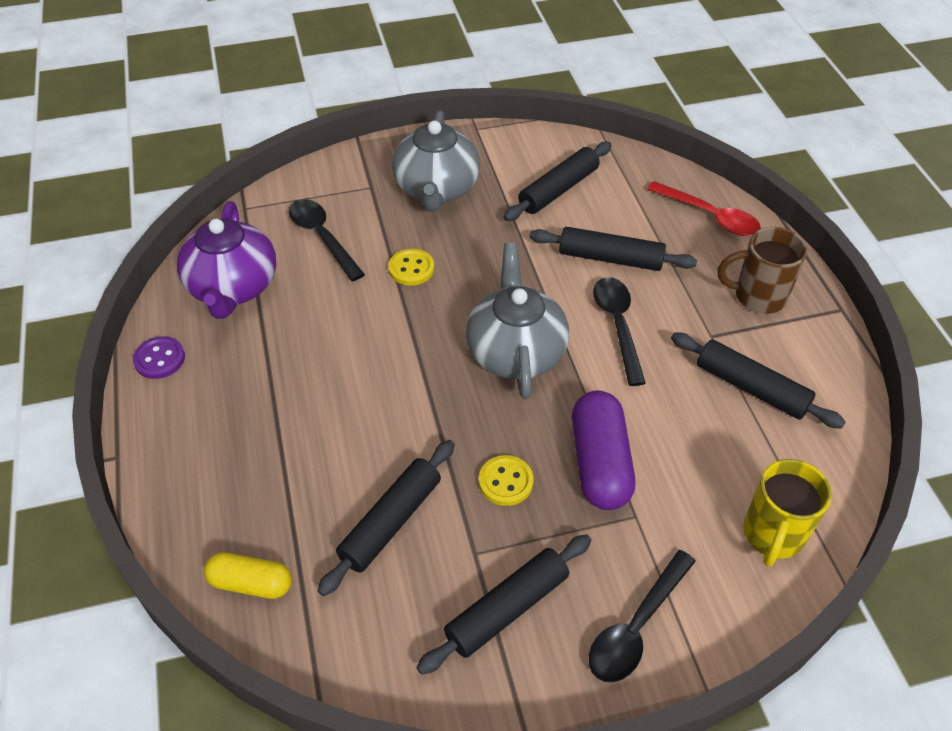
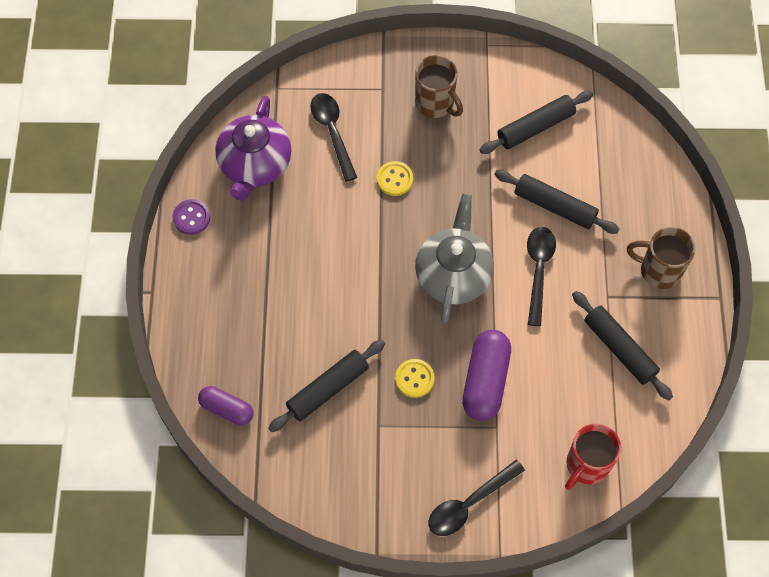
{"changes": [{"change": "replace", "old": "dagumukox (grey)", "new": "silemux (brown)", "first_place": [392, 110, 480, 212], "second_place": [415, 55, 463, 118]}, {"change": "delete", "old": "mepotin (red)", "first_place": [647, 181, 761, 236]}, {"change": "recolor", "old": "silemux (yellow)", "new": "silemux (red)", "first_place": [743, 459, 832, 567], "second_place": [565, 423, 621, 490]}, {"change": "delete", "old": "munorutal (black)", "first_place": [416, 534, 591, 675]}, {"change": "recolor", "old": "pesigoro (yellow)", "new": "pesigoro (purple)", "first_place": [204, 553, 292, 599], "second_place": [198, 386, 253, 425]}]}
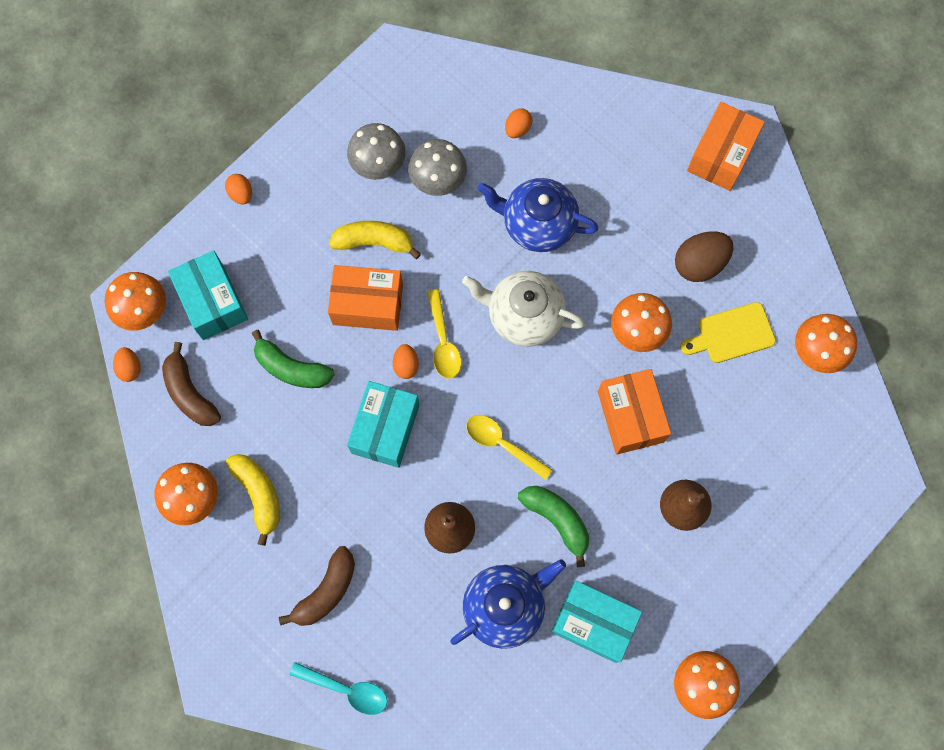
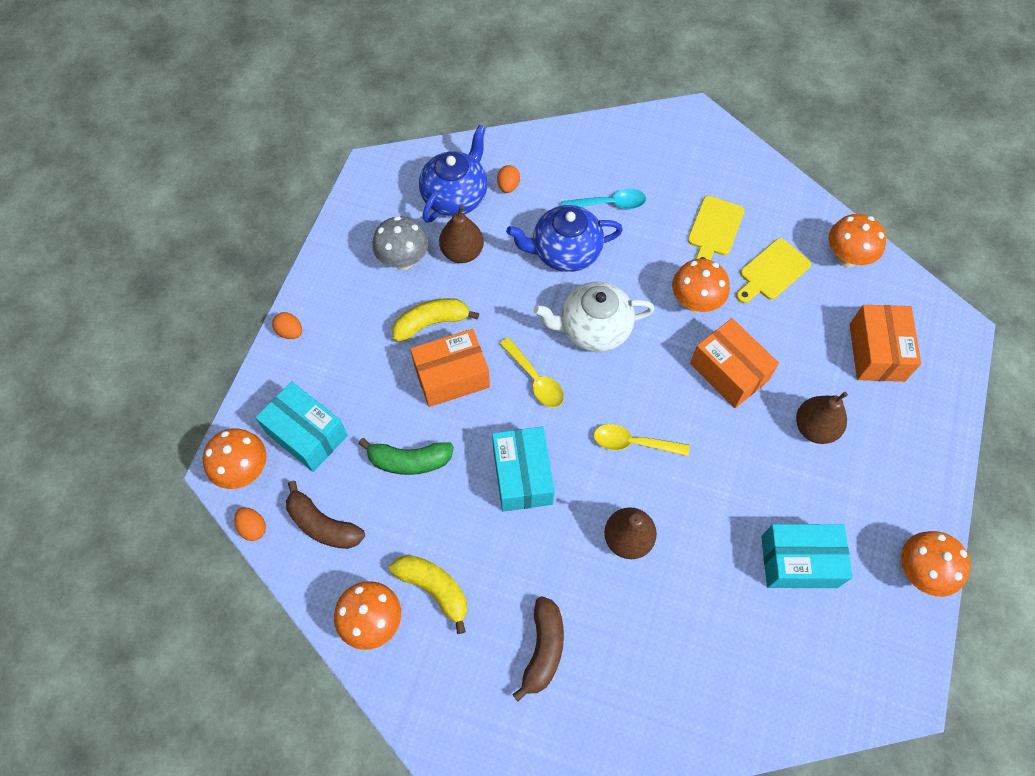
{"changes": [{"change": "move", "old": "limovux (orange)", "first_place": [687, 102, 765, 191], "second_place": [850, 305, 921, 382]}, {"change": "replace", "old": "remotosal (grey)", "new": "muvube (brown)", "first_place": [408, 139, 467, 196], "second_place": [439, 205, 484, 263]}, {"change": "replace", "old": "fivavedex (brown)", "new": "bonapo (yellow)", "first_place": [675, 231, 734, 282], "second_place": [688, 196, 745, 260]}, {"change": "delete", "old": "fivavedex (orange)", "first_place": [393, 344, 419, 379]}, {"change": "delete", "old": "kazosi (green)", "first_place": [518, 486, 589, 567]}, {"change": "move", "old": "dagumukox (blue)", "first_place": [451, 559, 566, 649], "second_place": [419, 125, 488, 223]}, {"change": "move", "old": "mepotin (turquoise)", "first_place": [290, 662, 388, 715], "second_place": [561, 189, 646, 209]}]}
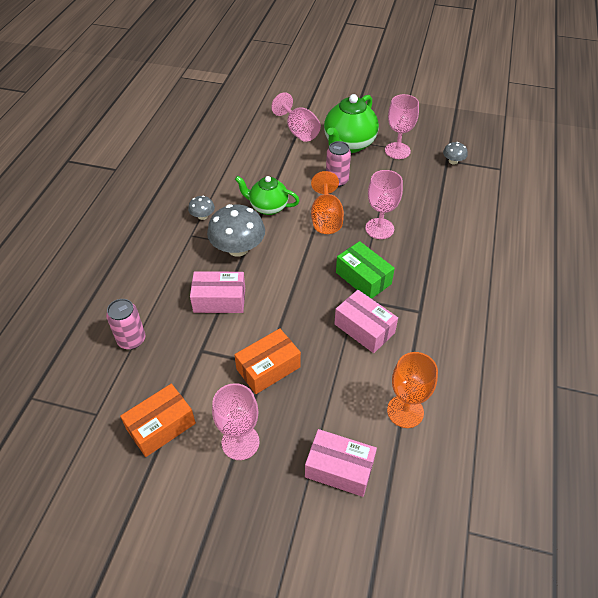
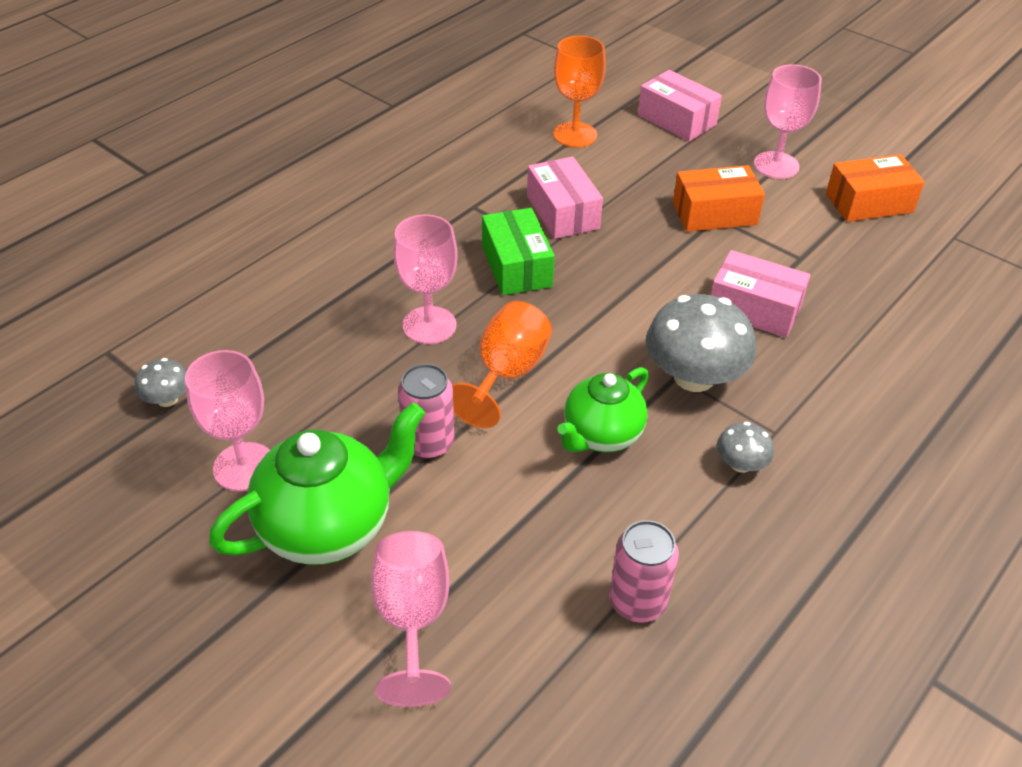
{"changes": [{"change": "rotate", "old": "dagumukox (green)", "first_place": [235, 176, 300, 215], "second_place": [557, 367, 649, 452], "degrees": 90}, {"change": "move", "old": "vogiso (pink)", "first_place": [106, 299, 145, 349], "second_place": [609, 520, 679, 623]}]}
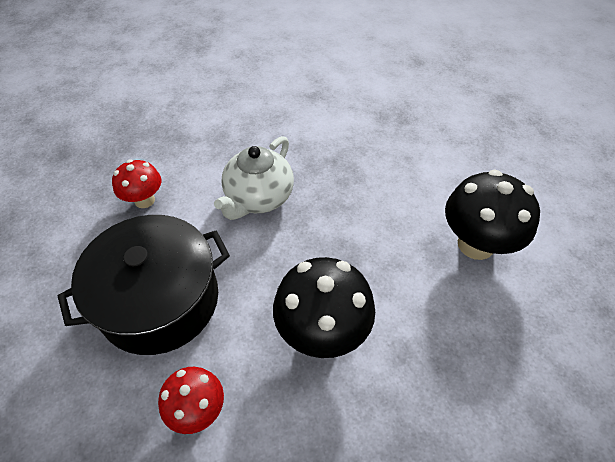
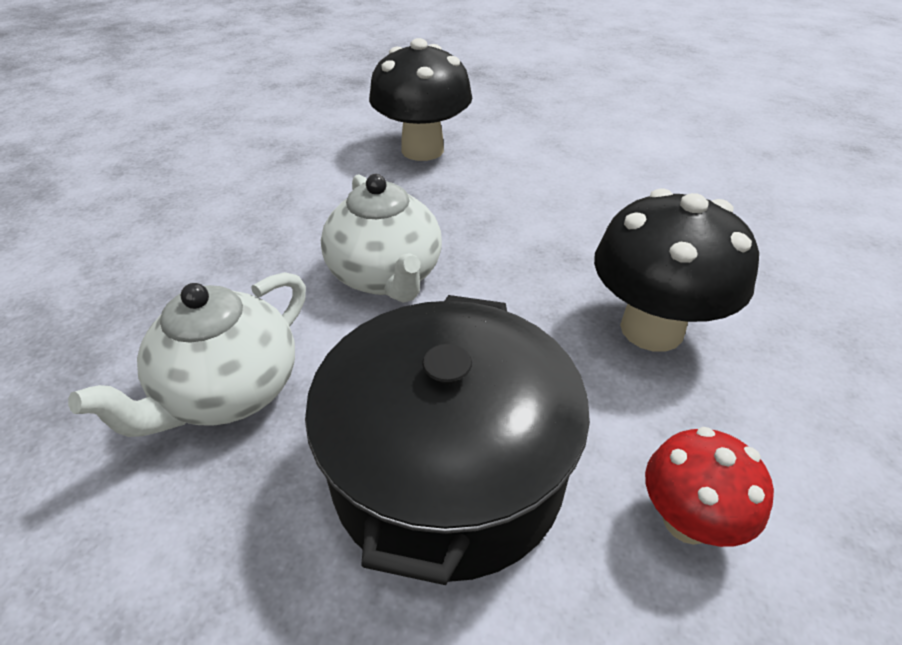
{"changes": [{"change": "replace", "old": "remotosal (red)", "new": "dagumukox (white)", "first_place": [112, 160, 161, 208], "second_place": [68, 272, 306, 437]}, {"change": "move", "old": "remotosal (black)", "first_place": [445, 169, 540, 260], "second_place": [369, 38, 472, 161]}]}
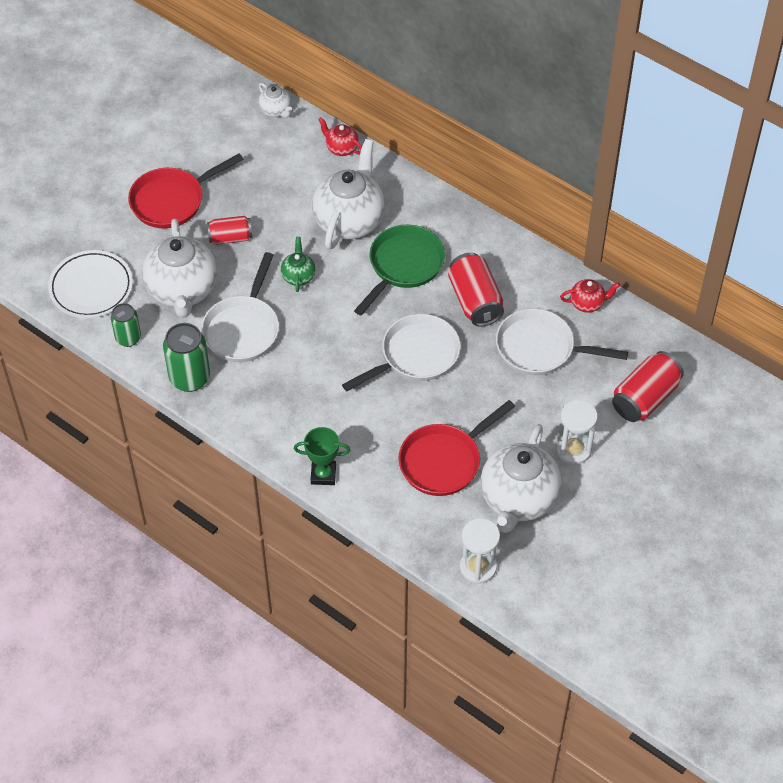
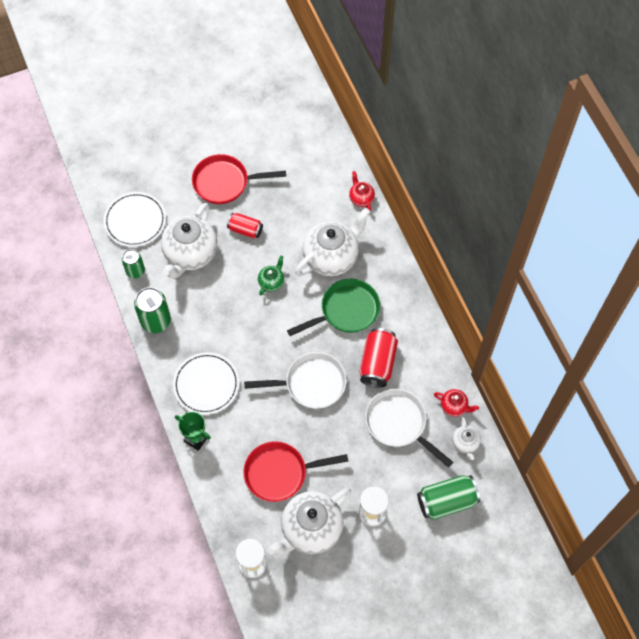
{"changes": [{"change": "move", "old": "dagumukox (white)", "first_place": [258, 83, 292, 118], "second_place": [452, 417, 481, 460]}, {"change": "delete", "old": "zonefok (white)", "first_place": [201, 252, 279, 362]}, {"change": "recolor", "old": "vogiso (red)", "new": "vogiso (green)", "first_place": [612, 351, 684, 422], "second_place": [417, 475, 480, 520]}, {"change": "insert", "new": "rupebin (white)", "second_place": [173, 352, 239, 415]}]}
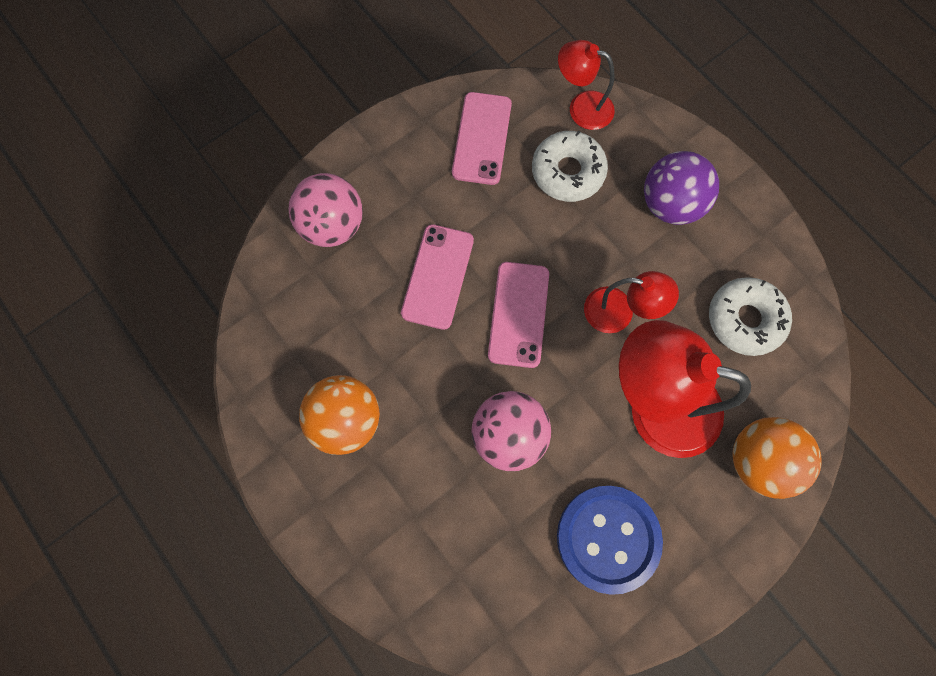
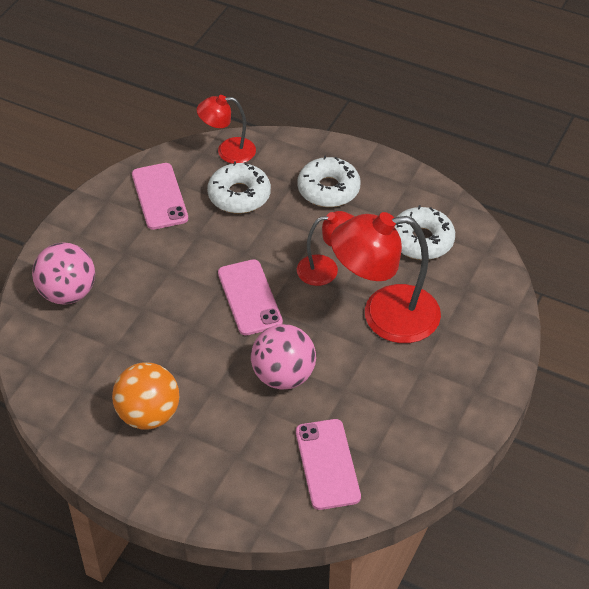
{"changes": [{"change": "replace", "old": "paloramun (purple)", "new": "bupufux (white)", "first_place": [644, 151, 719, 225], "second_place": [297, 155, 360, 207]}, {"change": "move", "old": "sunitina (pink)", "first_place": [401, 224, 474, 330], "second_place": [296, 419, 361, 510]}, {"change": "delete", "old": "paloramun (orange)", "first_place": [733, 417, 822, 499]}, {"change": "delete", "old": "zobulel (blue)", "first_place": [557, 486, 663, 595]}]}
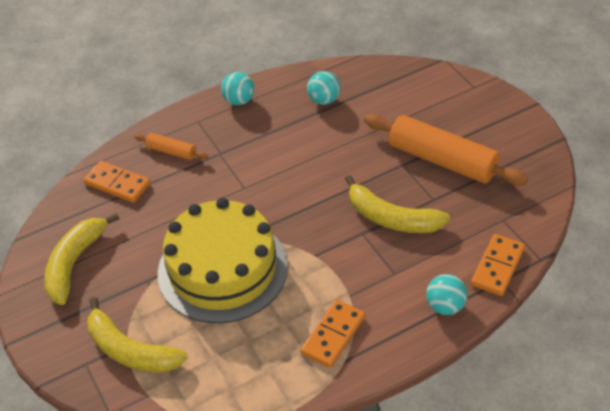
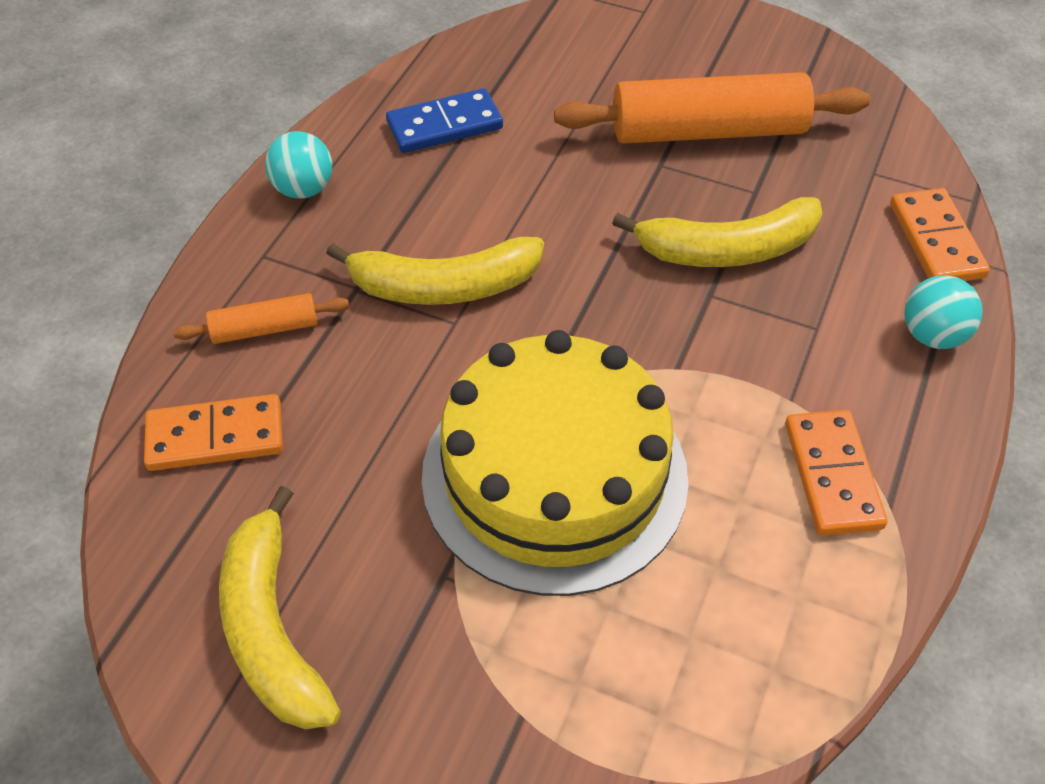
{"changes": [{"change": "replace", "old": "paloramun (turquoise)", "new": "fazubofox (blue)", "first_place": [307, 71, 340, 105], "second_place": [386, 88, 503, 153]}, {"change": "move", "old": "kazosi (yellow)", "first_place": [87, 297, 188, 373], "second_place": [326, 237, 544, 305]}]}
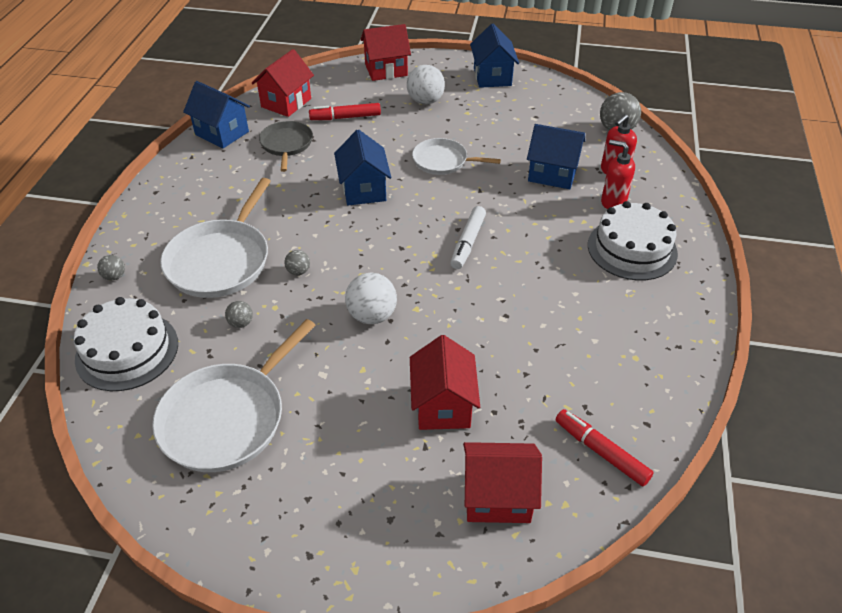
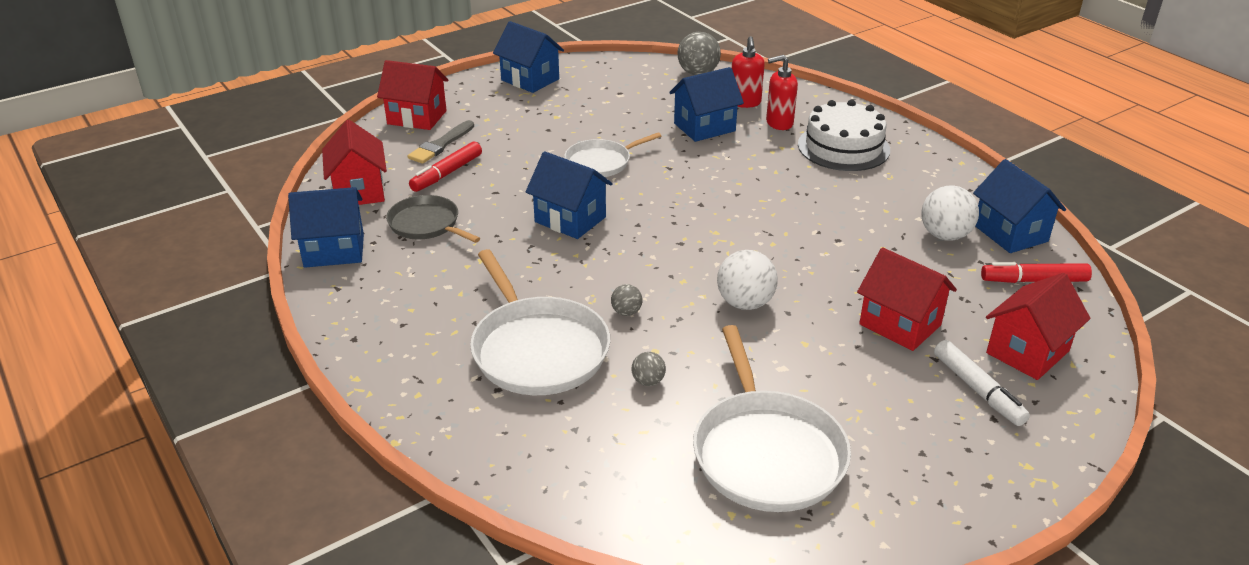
{"changes": [{"change": "rotate", "old": "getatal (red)", "first_place": [360, 24, 411, 81], "second_place": [377, 60, 449, 130], "degrees": 75}, {"change": "move", "old": "paloramun (white)", "first_place": [407, 65, 445, 104], "second_place": [921, 186, 979, 241]}, {"change": "move", "old": "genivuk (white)", "first_place": [450, 206, 486, 269], "second_place": [934, 340, 1030, 426]}, {"change": "delete", "old": "paloramun (grey)", "first_place": [97, 255, 125, 280]}, {"change": "delete", "old": "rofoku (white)", "first_place": [74, 297, 178, 391]}, {"change": "insert", "new": "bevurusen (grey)", "second_place": [407, 120, 474, 164]}, {"change": "insert", "new": "getatal (blue)", "second_place": [973, 159, 1066, 253]}]}
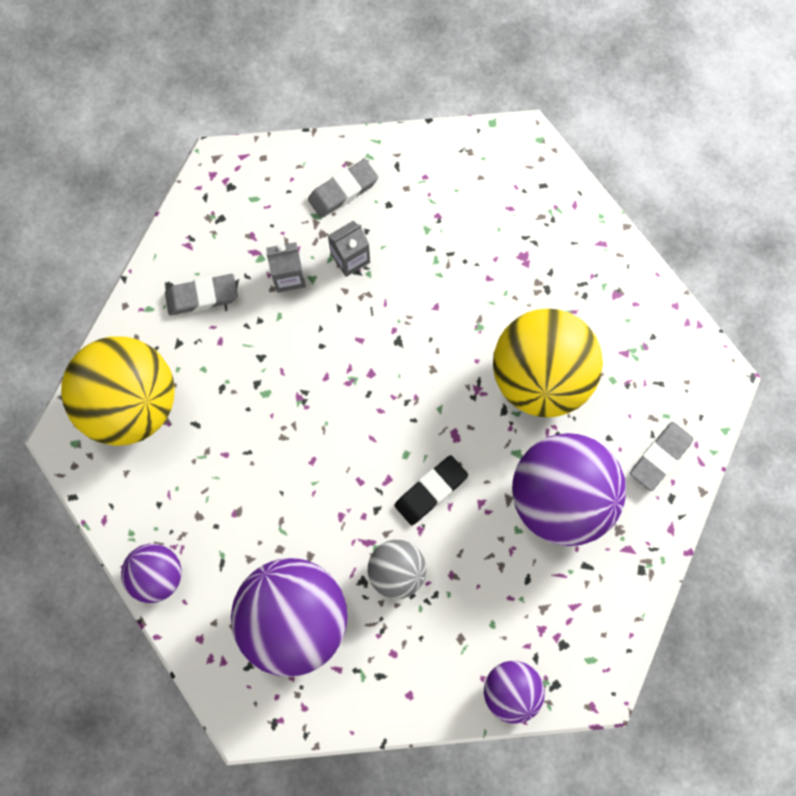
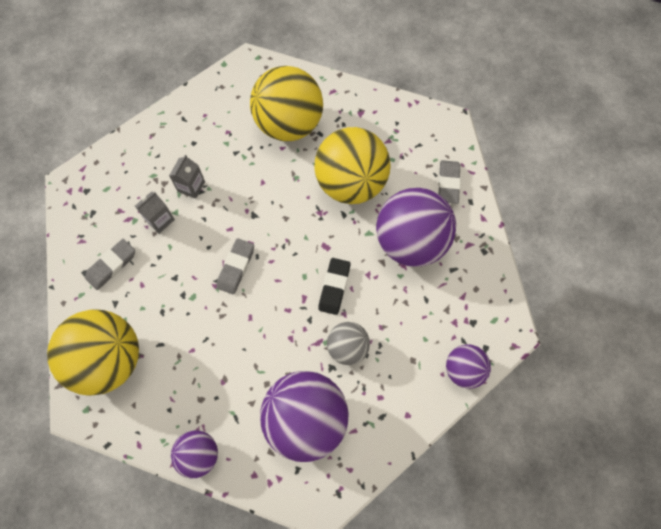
{"changes": [{"change": "move", "old": "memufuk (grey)", "first_place": [308, 159, 378, 218], "second_place": [216, 238, 254, 294]}, {"change": "insert", "new": "paloramun (yellow)", "second_place": [250, 66, 323, 141]}]}
